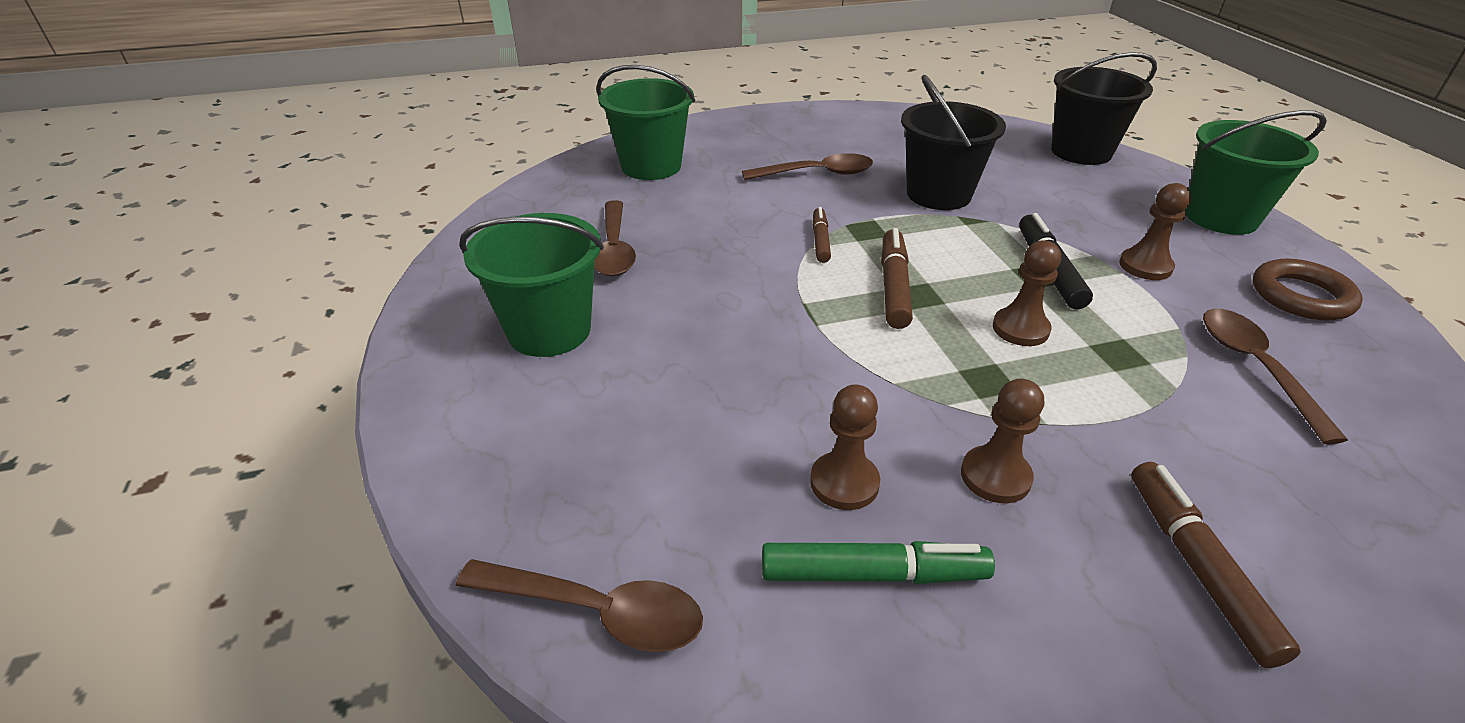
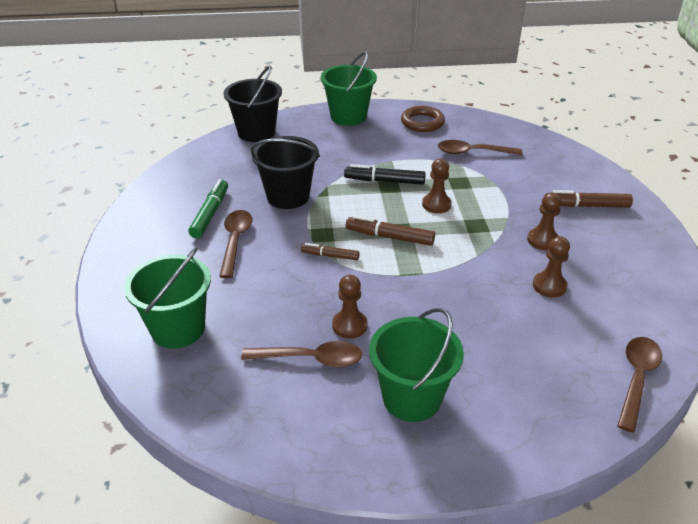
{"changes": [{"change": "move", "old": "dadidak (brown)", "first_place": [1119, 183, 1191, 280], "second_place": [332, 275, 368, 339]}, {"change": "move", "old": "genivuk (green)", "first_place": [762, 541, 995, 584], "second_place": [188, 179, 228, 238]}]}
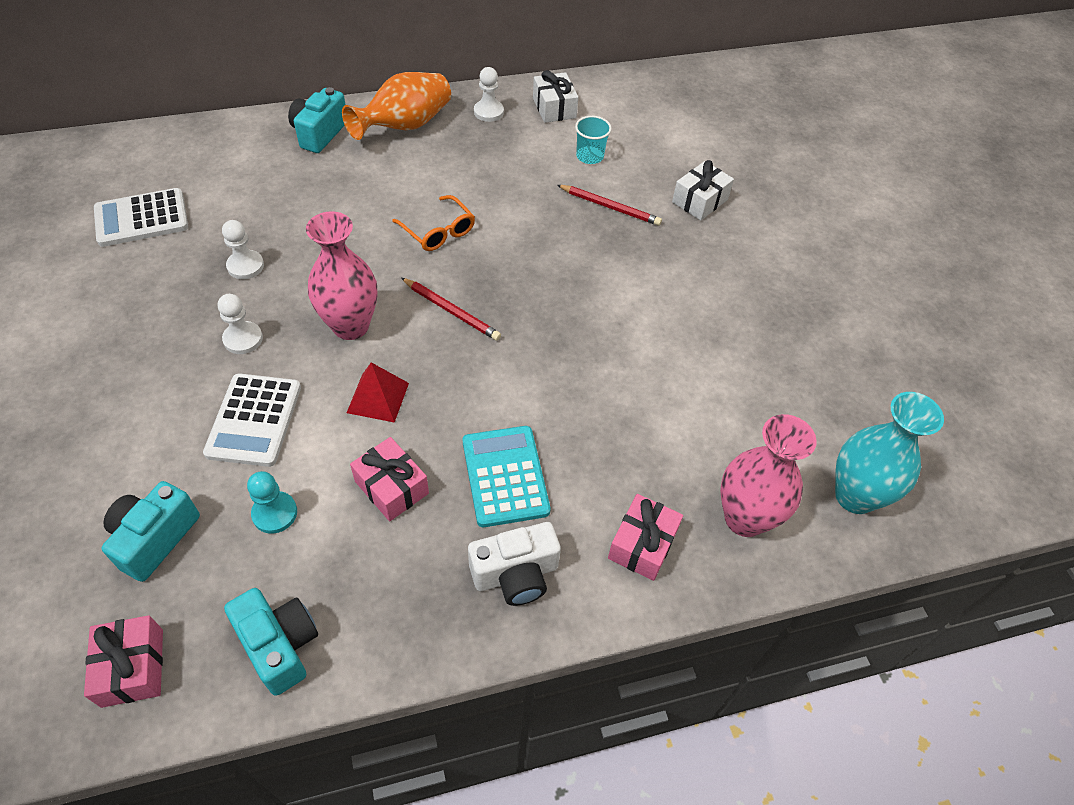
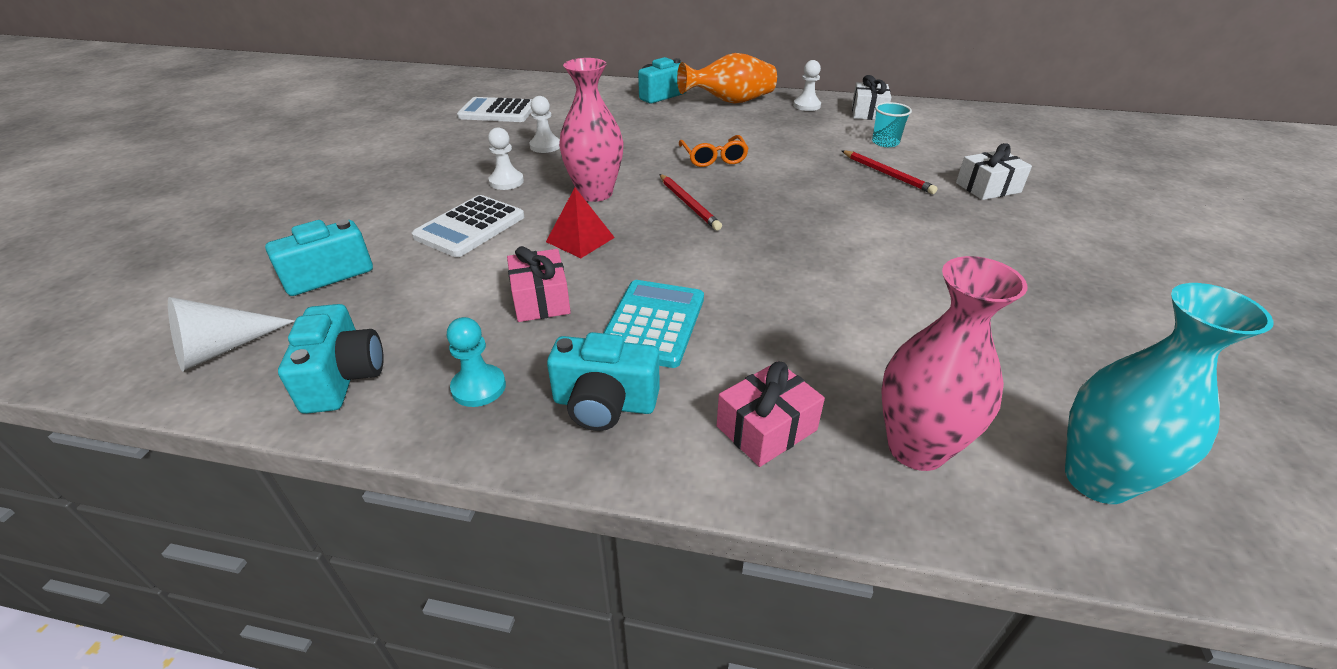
{"changes": [{"change": "move", "old": "dadidak (turquoise)", "first_place": [247, 471, 297, 534], "second_place": [447, 317, 506, 407]}, {"change": "recolor", "old": "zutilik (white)", "new": "zutilik (turquoise)", "first_place": [468, 522, 561, 606], "second_place": [547, 332, 660, 431]}, {"change": "replace", "old": "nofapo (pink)", "new": "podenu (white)", "first_place": [84, 615, 163, 708], "second_place": [168, 297, 295, 372]}]}
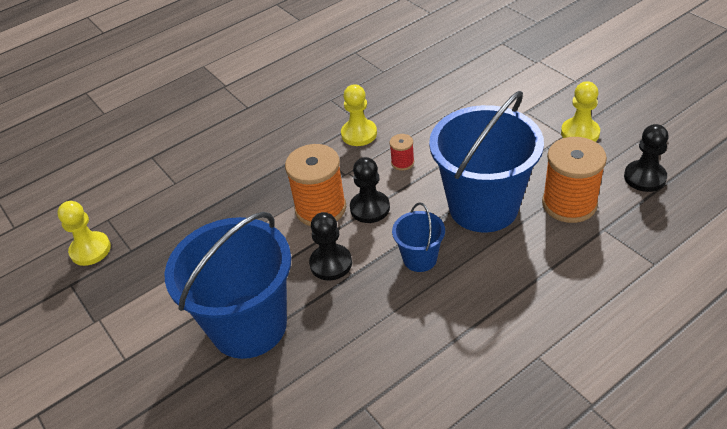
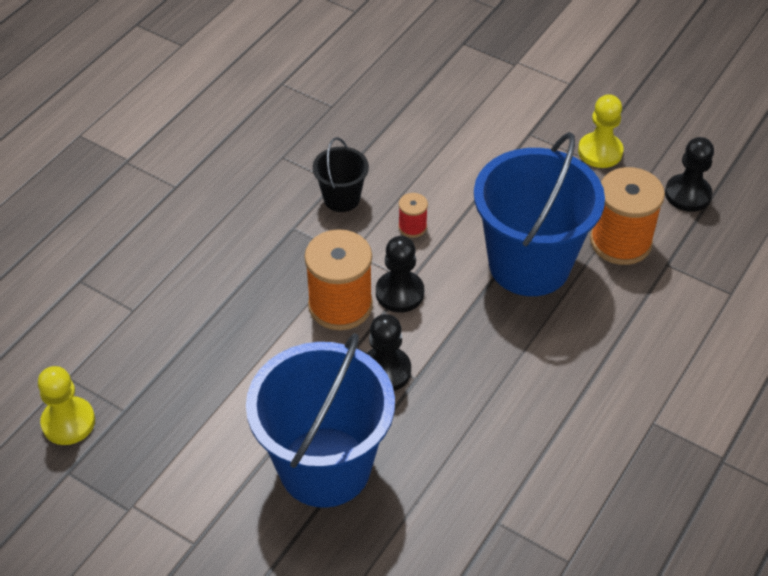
{"changes": [{"change": "replace", "old": "dadidak (yellow)", "new": "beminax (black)", "first_place": [341, 84, 377, 146], "second_place": [313, 137, 369, 212]}, {"change": "delete", "old": "beminax (blue)", "first_place": [392, 203, 445, 272]}]}
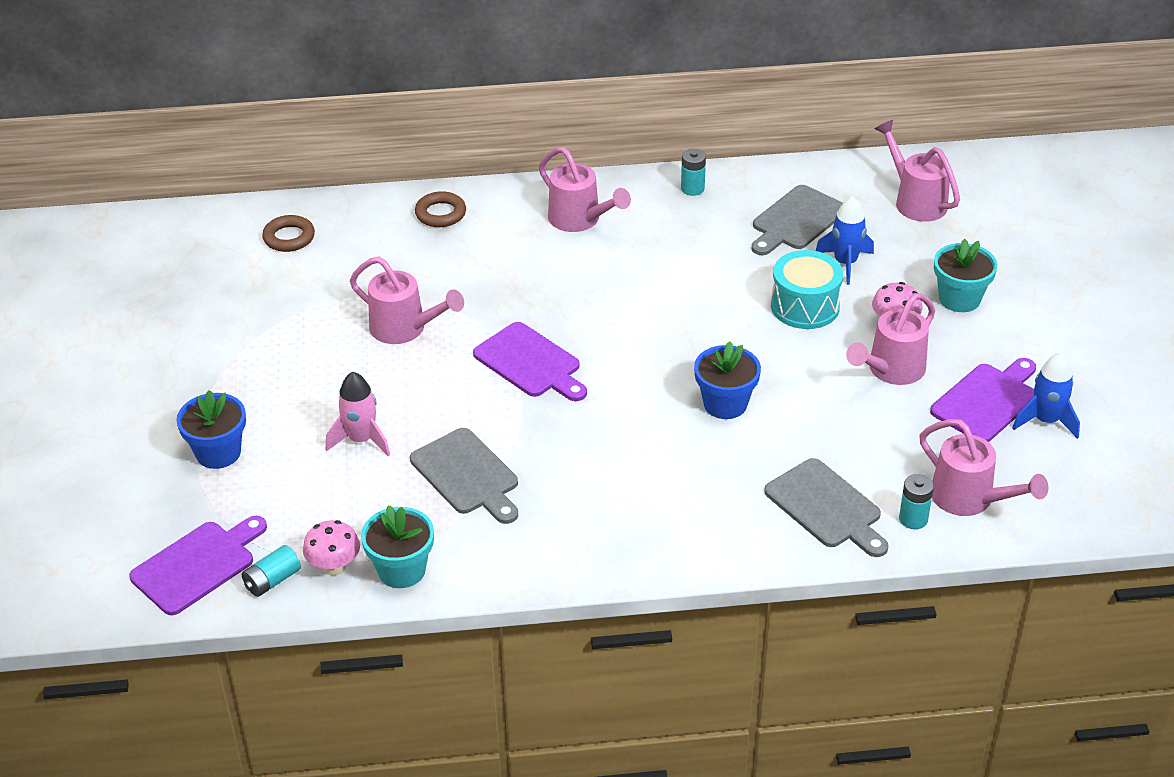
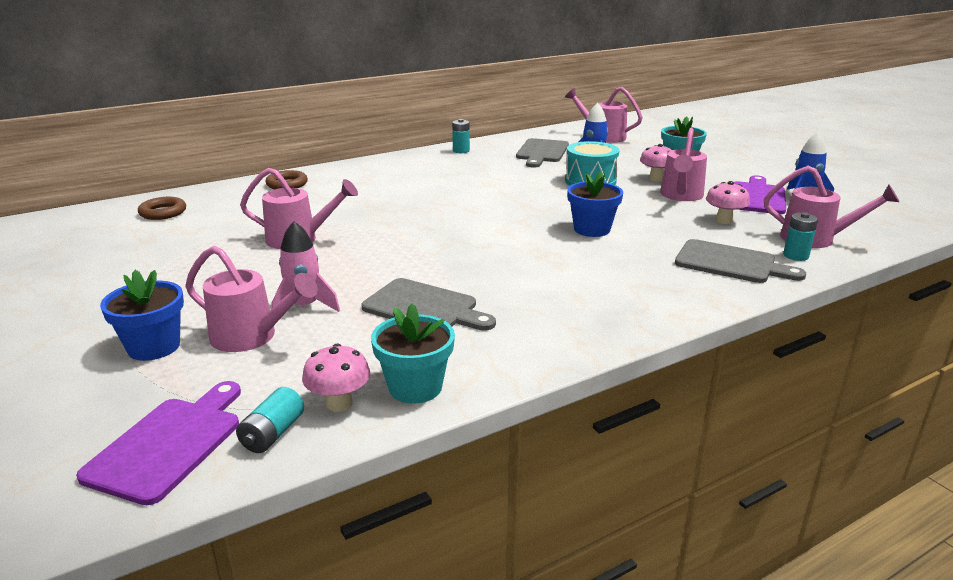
{"changes": [{"change": "move", "old": "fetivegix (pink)", "first_place": [539, 147, 631, 232], "second_place": [185, 246, 318, 352]}, {"change": "delete", "old": "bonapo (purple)", "first_place": [473, 322, 587, 401]}, {"change": "insert", "new": "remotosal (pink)", "second_place": [706, 181, 750, 224]}]}
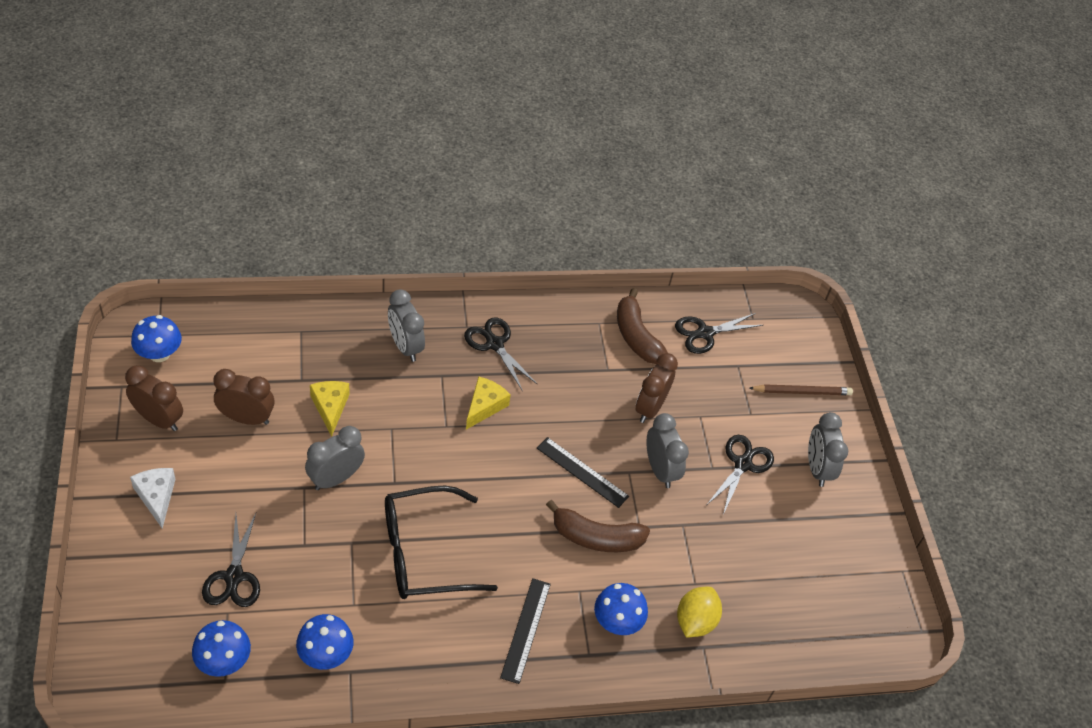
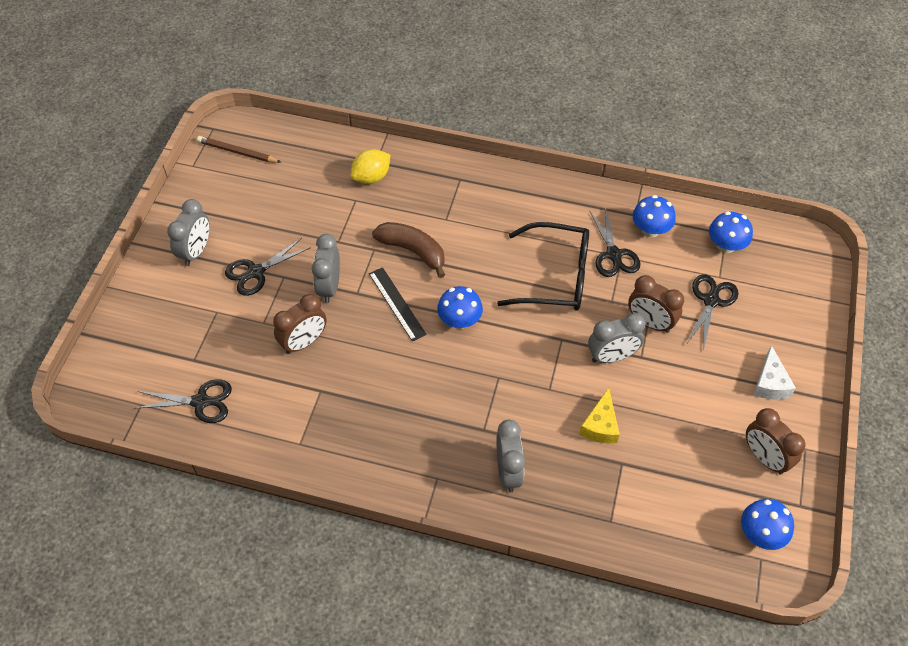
{"changes": [{"change": "delete", "old": "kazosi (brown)", "first_place": [617, 288, 668, 364]}, {"change": "move", "old": "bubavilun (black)", "first_place": [464, 317, 538, 391], "second_place": [589, 208, 640, 277]}, {"change": "move", "old": "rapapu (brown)", "first_place": [213, 369, 274, 425], "second_place": [628, 275, 684, 333]}, {"change": "delete", "old": "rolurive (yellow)", "first_place": [466, 376, 511, 430]}, {"change": "move", "old": "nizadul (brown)", "first_place": [749, 384, 853, 395], "second_place": [197, 136, 281, 163]}, {"change": "delete", "old": "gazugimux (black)", "first_place": [500, 578, 551, 684]}, {"change": "move", "old": "remotosal (blue)", "first_place": [594, 583, 648, 635], "second_place": [437, 286, 483, 329]}]}
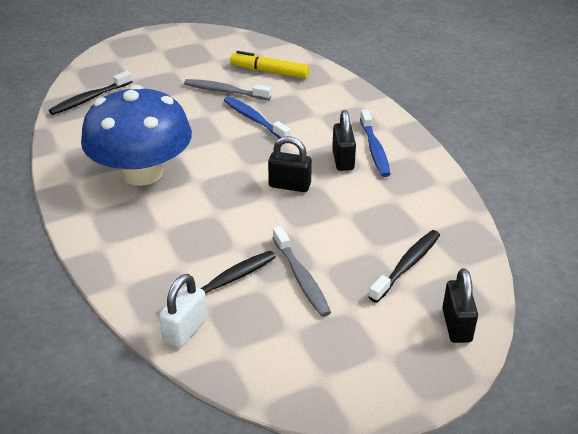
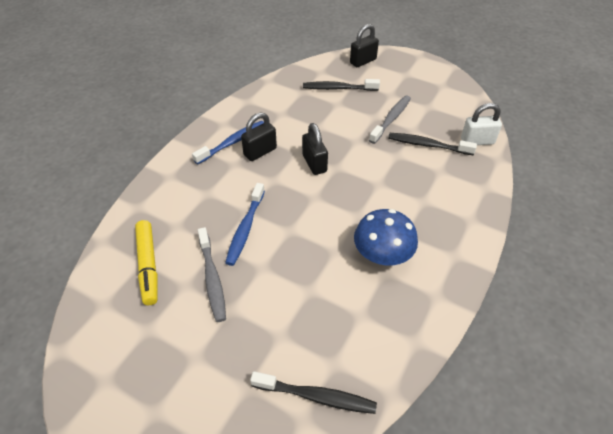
{"changes": [{"change": "resize", "old": "remotosal (blue)", "first_place": [81, 85, 192, 186], "second_place": [354, 209, 418, 265], "factor": 0.59}]}
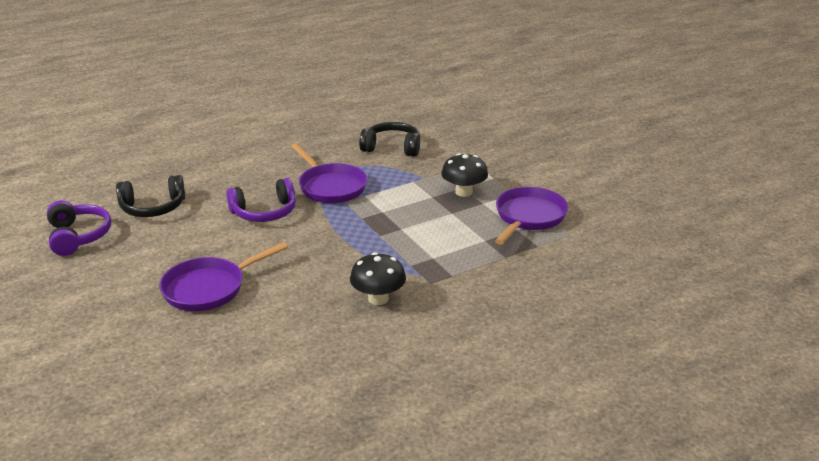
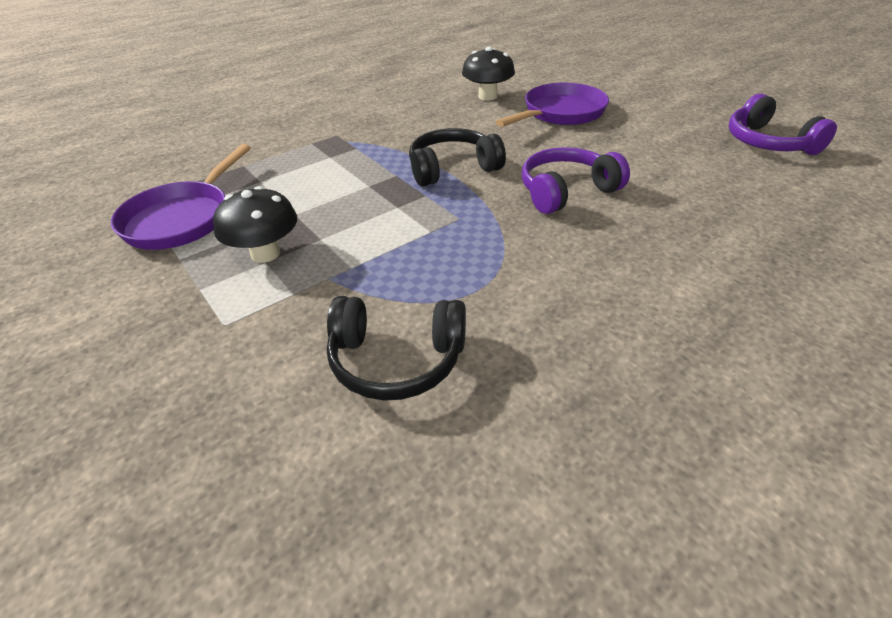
{"changes": [{"change": "delete", "old": "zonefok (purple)", "first_place": [291, 143, 367, 203]}, {"change": "move", "old": "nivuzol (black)", "first_place": [116, 175, 185, 217], "second_place": [409, 128, 506, 187]}, {"change": "move", "old": "remotosal (black)", "first_place": [350, 252, 406, 305], "second_place": [462, 47, 515, 101]}]}
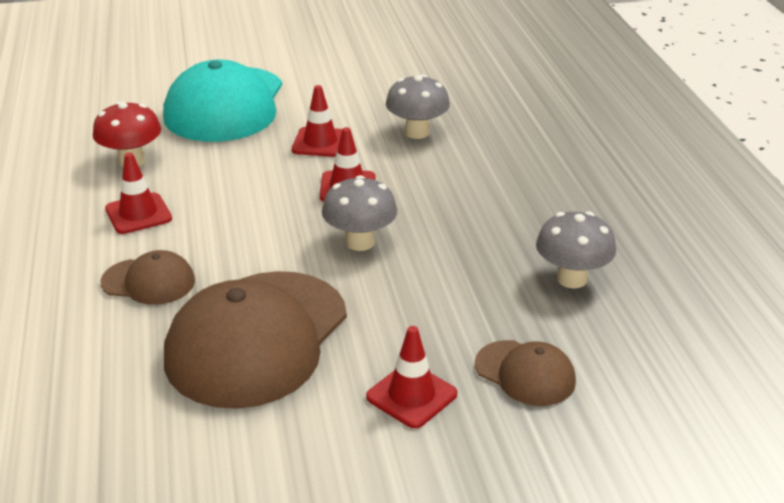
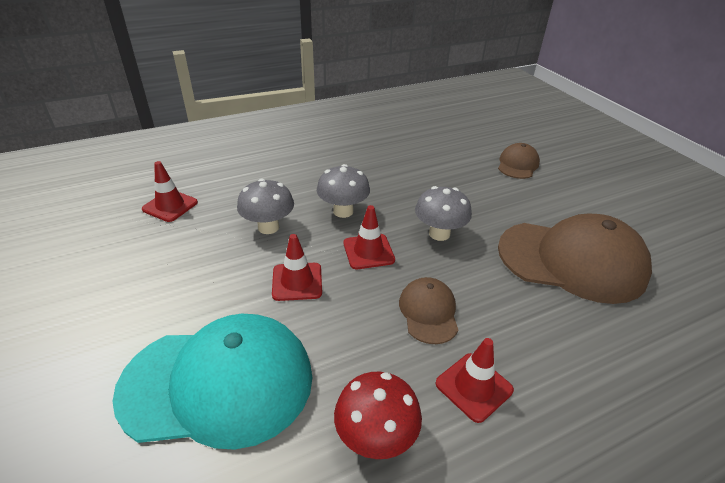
{"changes": [{"change": "move", "old": "remotosal (grey)", "first_place": [536, 211, 616, 288], "second_place": [317, 164, 370, 218]}, {"change": "move", "old": "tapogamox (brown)", "first_place": [101, 250, 195, 305], "second_place": [399, 277, 458, 344]}, {"change": "move", "old": "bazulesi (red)", "first_place": [366, 326, 457, 428], "second_place": [142, 161, 198, 222]}]}
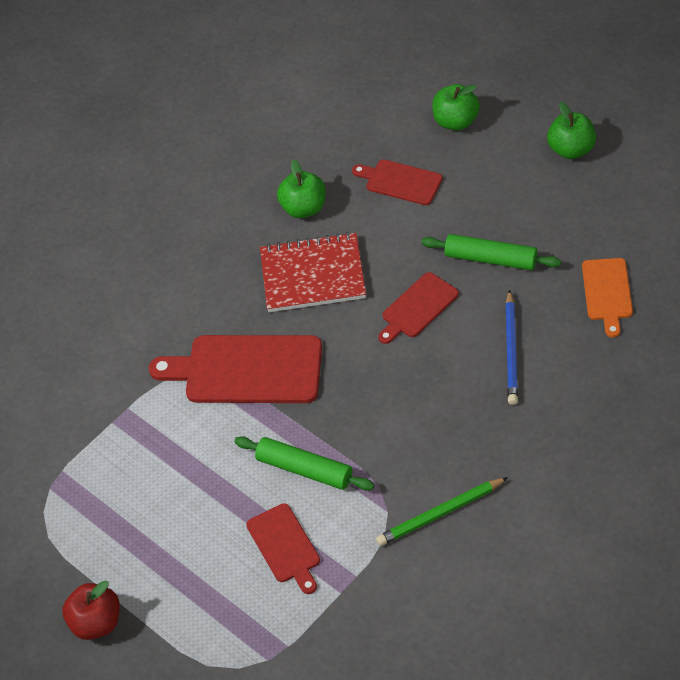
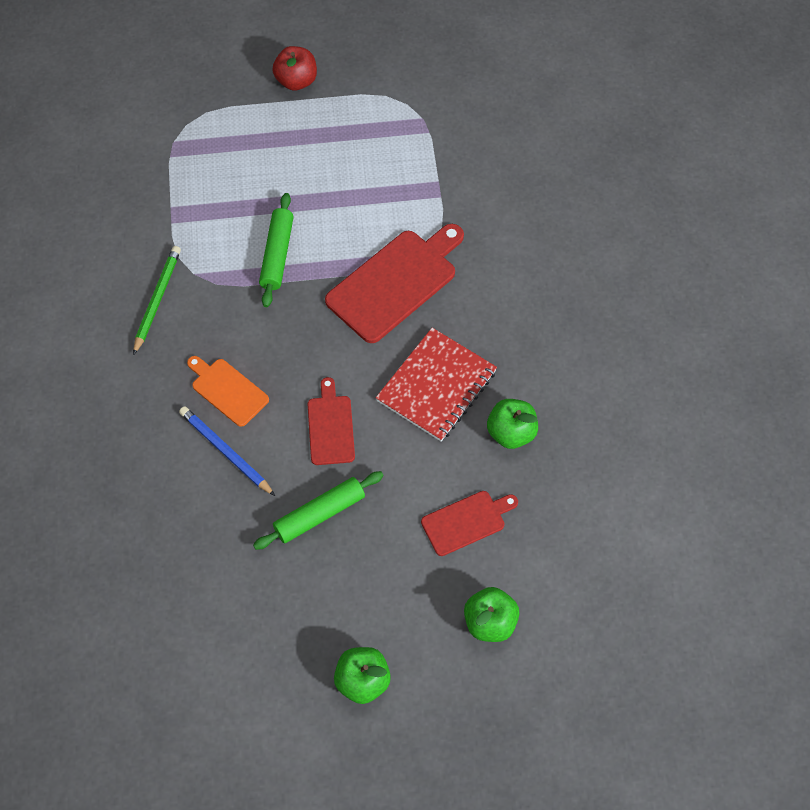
{"changes": [{"change": "move", "old": "bonapo (orange)", "first_place": [582, 258, 633, 337], "second_place": [187, 356, 269, 427]}, {"change": "rotate", "old": "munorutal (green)", "first_place": [234, 436, 375, 491], "second_place": [259, 193, 294, 307], "degrees": -60}, {"change": "delete", "old": "bonapo (red)", "first_place": [246, 503, 320, 594]}]}
